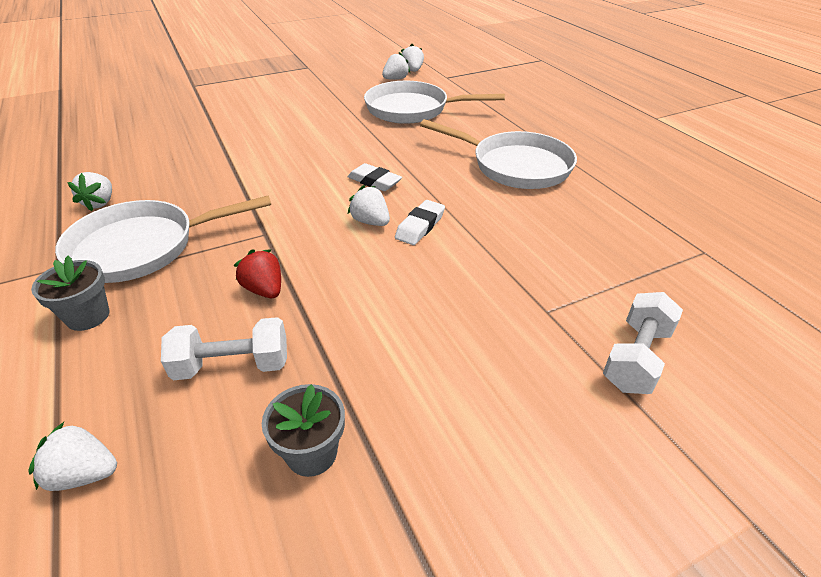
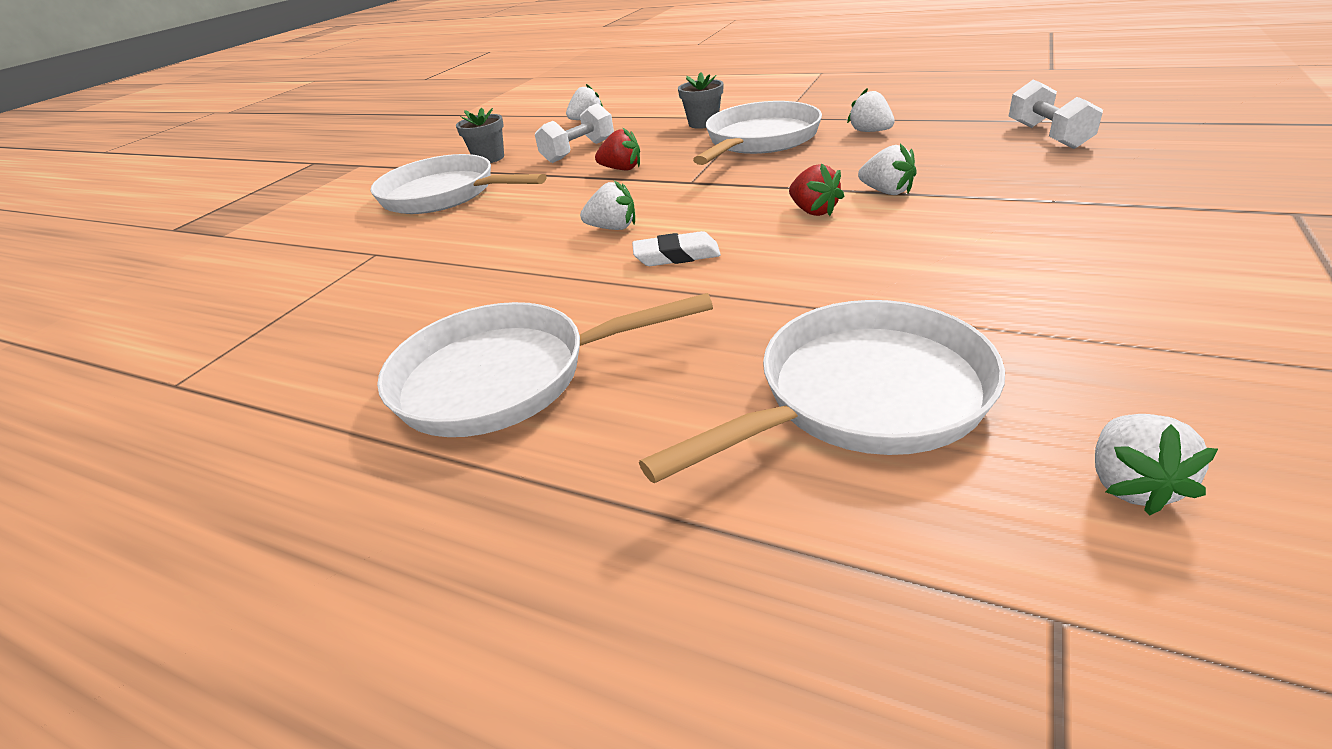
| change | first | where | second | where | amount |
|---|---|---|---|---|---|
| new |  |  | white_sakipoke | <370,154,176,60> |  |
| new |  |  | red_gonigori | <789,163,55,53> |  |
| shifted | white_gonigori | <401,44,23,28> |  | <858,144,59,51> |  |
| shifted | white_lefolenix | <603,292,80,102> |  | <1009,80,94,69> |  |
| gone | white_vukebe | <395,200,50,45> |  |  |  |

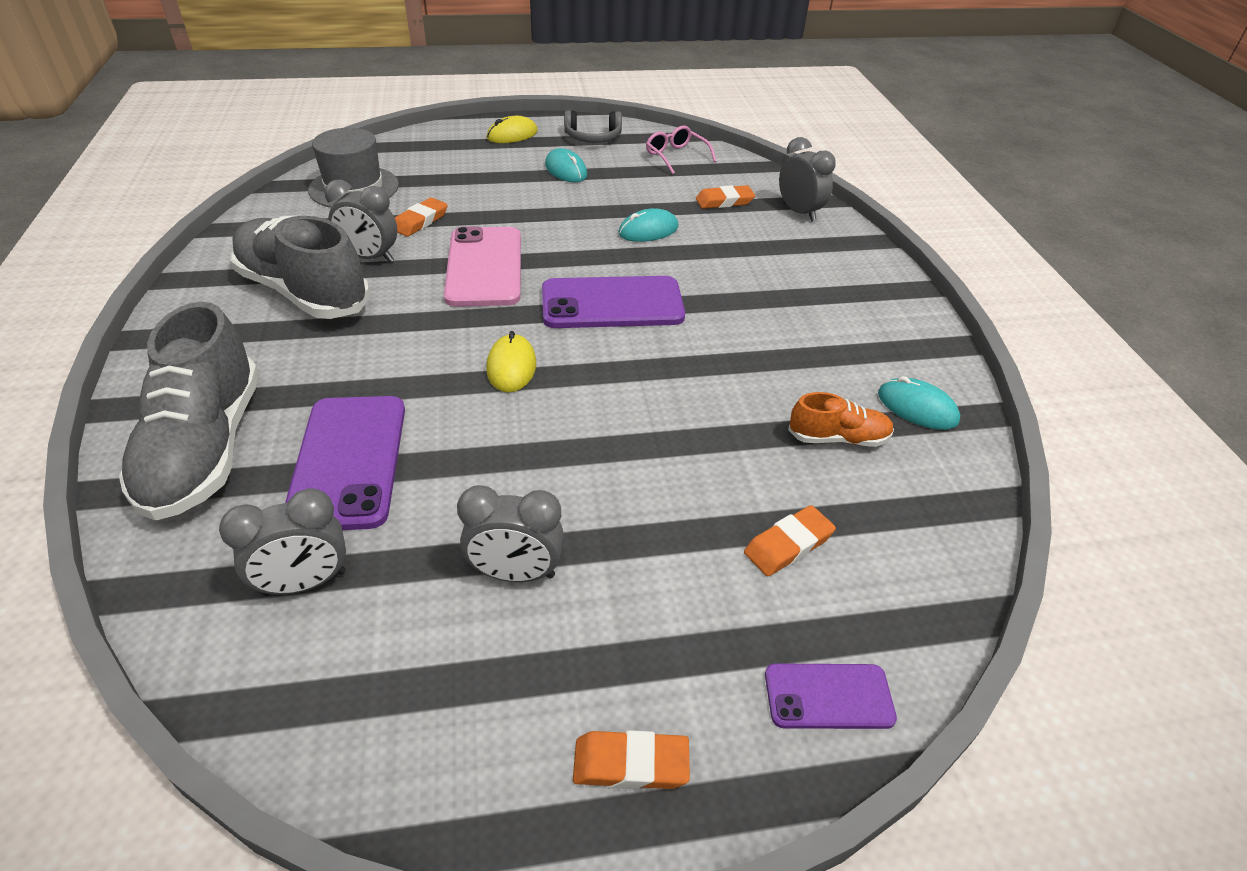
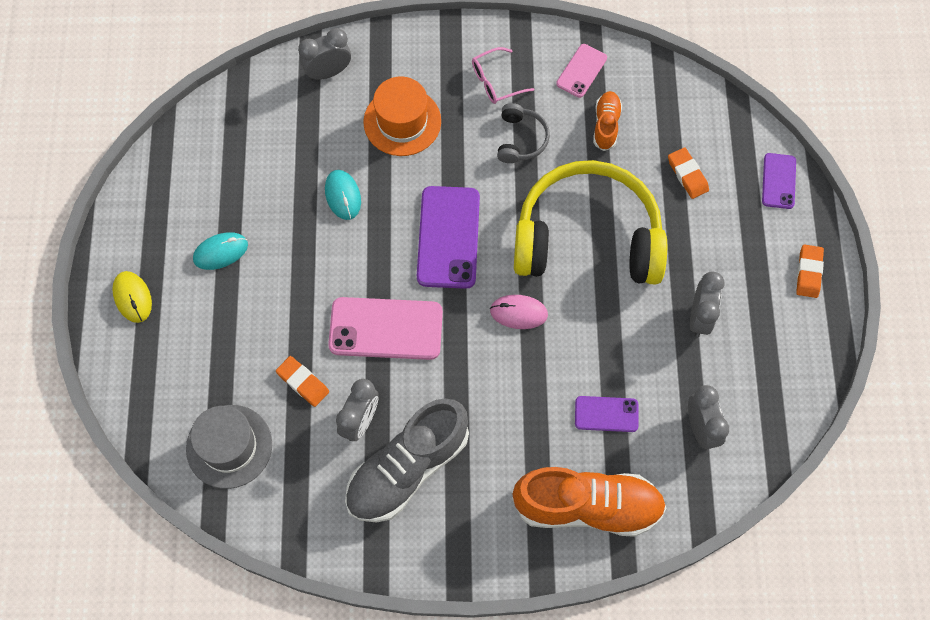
| change | first | where | second | where | amount |
|---|---|---|---|---|---|
| new |  |  | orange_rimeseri | <364,76,77,80> |  |
| shifted | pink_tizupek | <646,126,70,48> |  | <472,47,62,57> |  |
| repainted | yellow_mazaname | <486,331,50,61> | pink_mazaname | <490,295,58,34> |  |
| shifted | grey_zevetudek | <564,110,58,33> |  | <497,103,53,60> |  |
| repainted | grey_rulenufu | <119,302,140,219> | orange_rulenufu | <512,467,155,70> |  |
| new |  |  | yellow_zevetudek | <514,160,153,125> |  |
| swapped | turquoise_mazaname | <878,376,82,54> | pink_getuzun | <556,44,51,54> |  |
| scaled | purple_getuzun | <285,396,120,134> |  | <575,396,63,36> | x0.55 |
| gone | orange_vukebe | <696,185,59,24> |  |  |  |

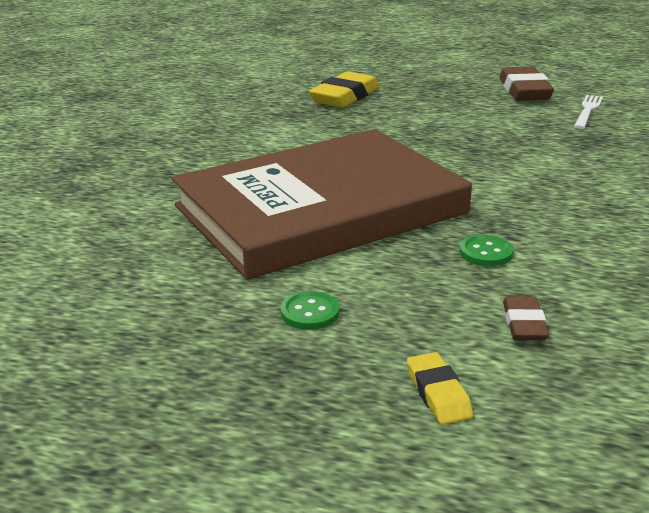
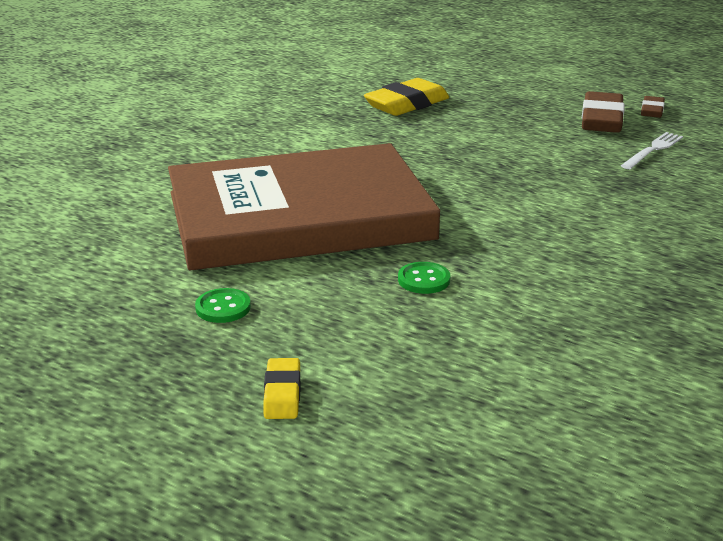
| change | first | where | second | where | amount |
|---|---|---|---|---|---|
| shifted | brown_vukebe | <503,296,46,44> |  | <641,96,24,22> |  |

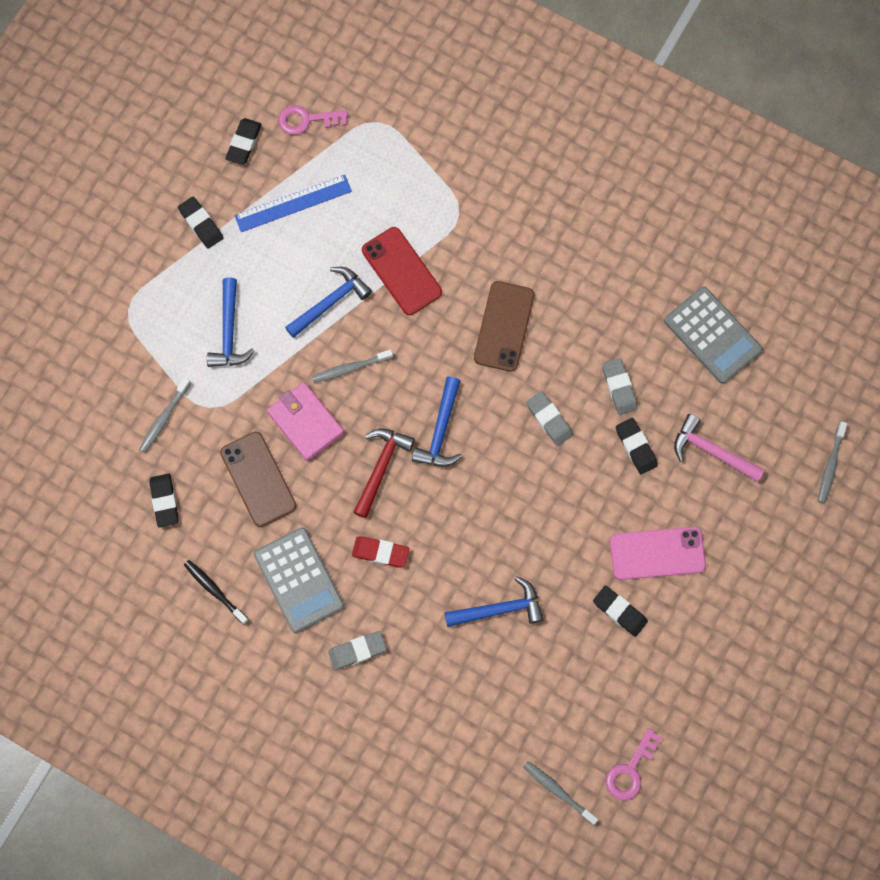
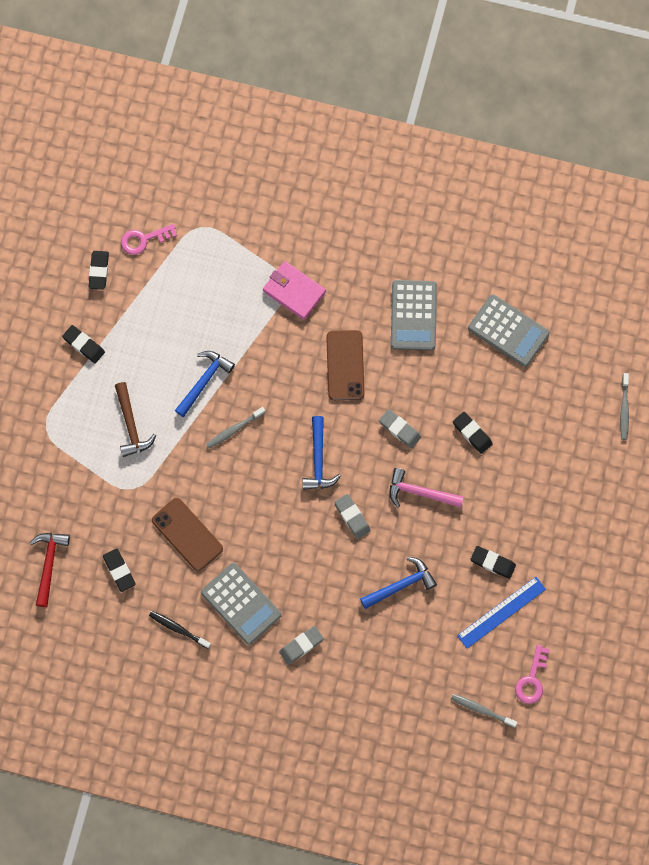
| change | first | where | second | where | amount |
|---|---|---|---|---|---|
| shifted | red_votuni | <353,428,62,90> |  | <30,533,40,74> |  |
| repainted | blue_votuni | <207,278,48,89> | brown_votuni | <115,382,41,75> |  |
| shifted | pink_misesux | <267,382,77,79> |  | <263,261,63,59> |  |
| shifted | grey_vukebe | <602,358,35,57> |  | <334,494,37,45> |  |
| shifted | pink_votuni | <674,414,91,68> |  | <389,468,75,40> |  |
| new |  |  | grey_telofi | <391,280,46,70> |  |
| shifted | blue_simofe | <234,175,118,57> |  | <457,577,89,72> |  |
| gone | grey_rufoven | <140,378,51,74> |  |  |  |
| gone | red_vukebe | <352,536,57,31> |  |  |  |
| gone | red_getuzun | <362,227,80,88> |  |  |  |
| gone | pink_getuzun | <610,527,96,53> |  |  |  |

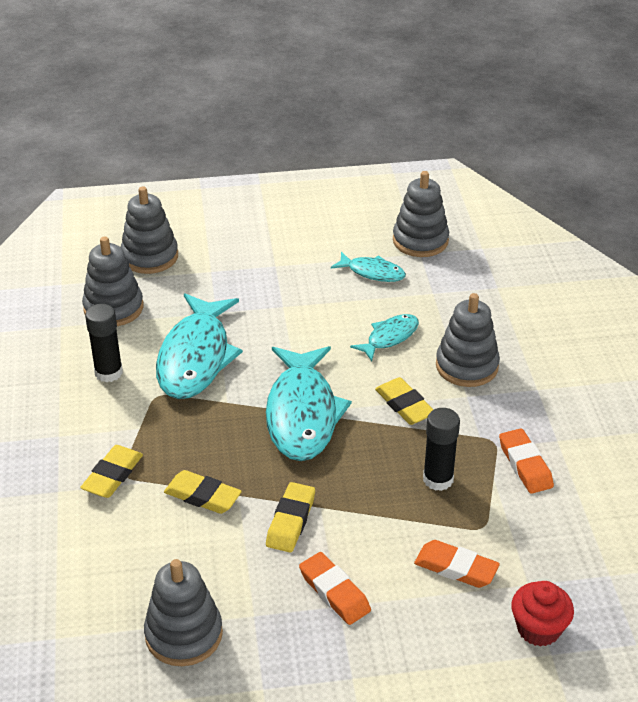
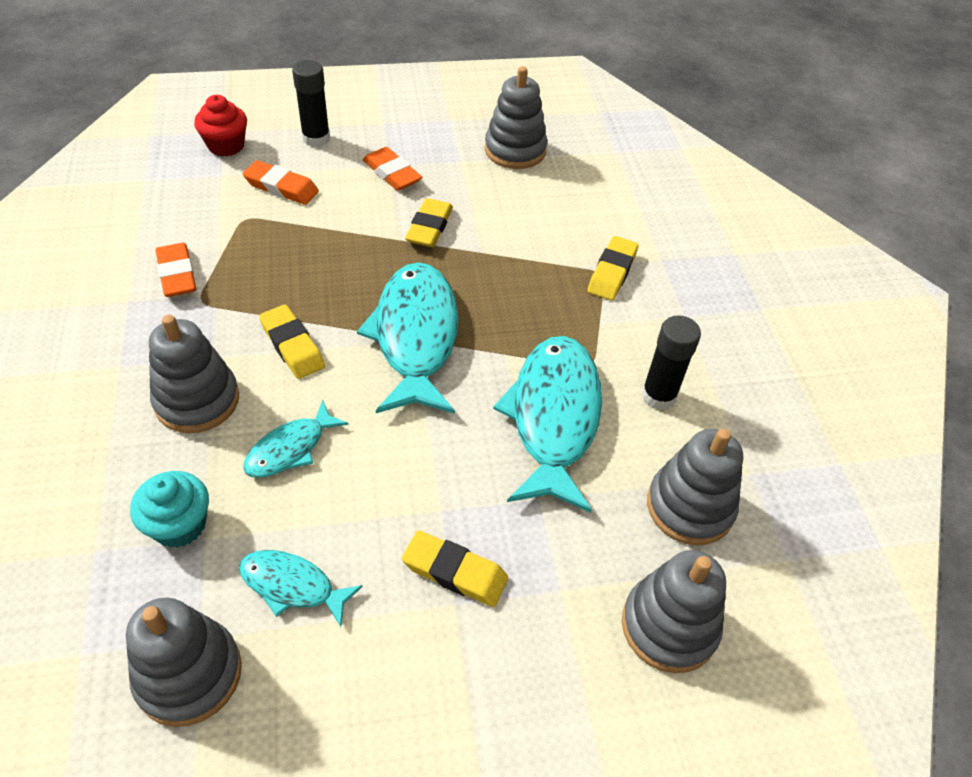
| change | first | where | second | where | amount |
|---|---|---|---|---|---|
| new |  |  | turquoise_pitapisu | <130,471,79,77> |  |
| shifted | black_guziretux | <423,408,37,83> |  | <292,60,38,87> |  |
| shifted | yellow_vukebe | <164,470,78,44> |  | <402,530,106,77> |  |

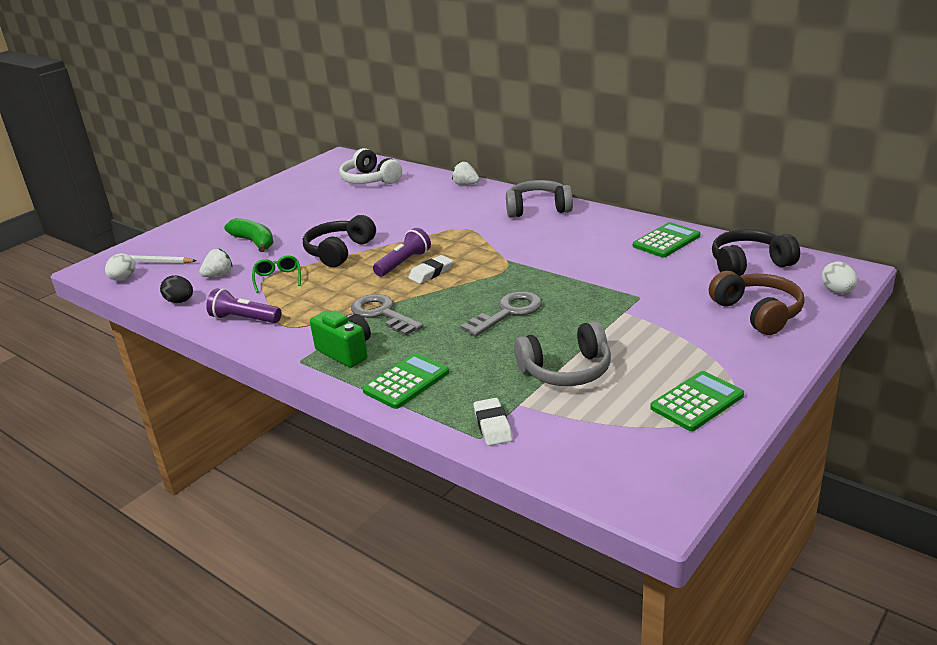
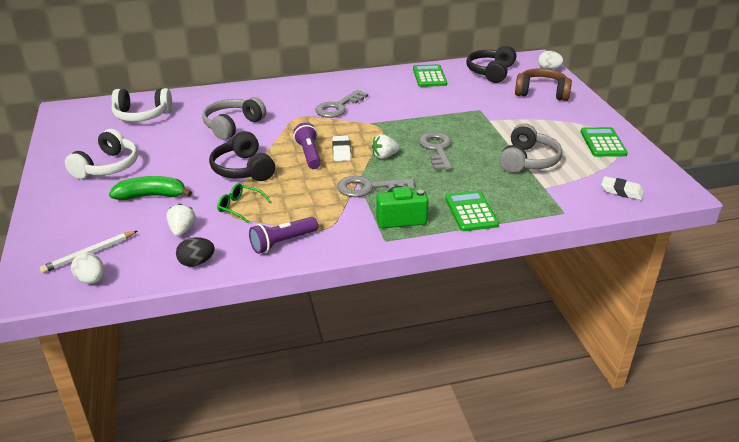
| change | first | where | second | where | amount |
|---|---|---|---|---|---|
| new |  |  | white_zevetudek | <65,129,73,50> |  |
| shifted | grey_zevetudek | <506,180,67,38> |  | <202,97,64,43> |  |
| new |  |  | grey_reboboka | <315,90,53,28> |  |
| shifted | white_gonigori | <452,161,27,24> |  | <372,134,28,25> |  |
| shifted | white_vukebe | <473,398,40,48> |  | <601,176,43,24> |  |

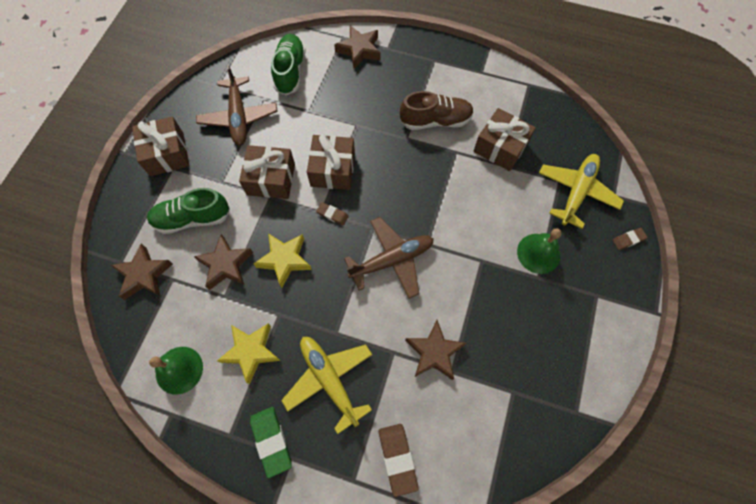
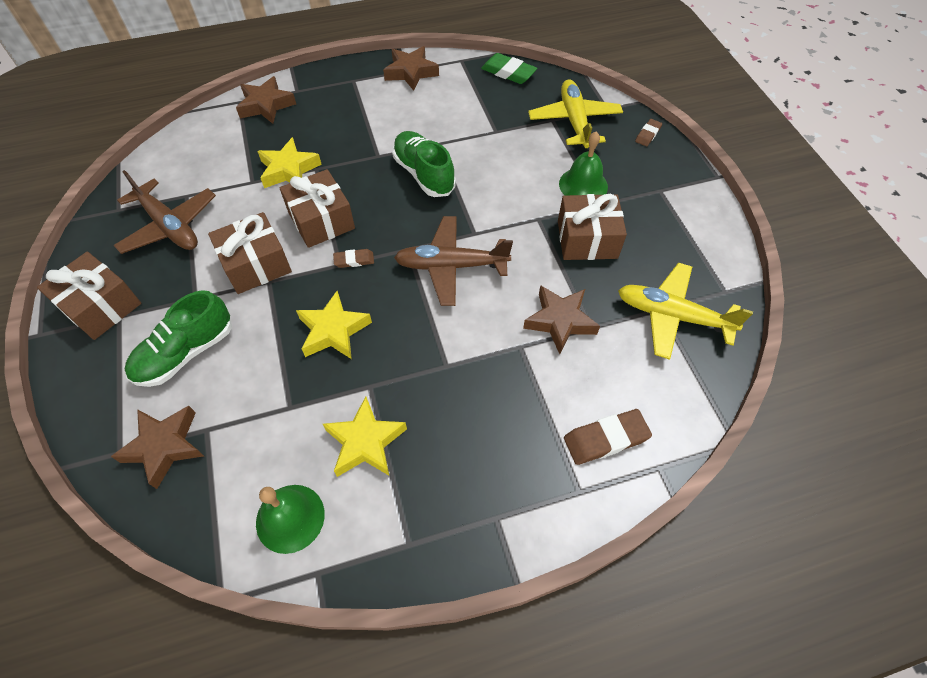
| change | first | where | second | where | amount |
|---|---|---|---|---|---|
| new |  |  | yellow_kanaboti | <257,137,65,51> |  |
| shifted | brown_kanaboti | <193,234,60,56> |  | <383,46,56,45> |  |
| shifted | green_rulenufu | <271,34,35,62> |  | <392,131,64,66> |  |
| rotated | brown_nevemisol | <344,217,90,82> |  | <394,216,119,90> | 120 degrees counterclockwise |
| shifted | green_vukebe | <250,407,42,71> |  | <481,53,56,31> |  |
| shifted | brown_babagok | <473,108,63,63> |  | <558,194,69,66> |  |
| rotated | brown_vukebe | <379,424,40,73> |  | <564,409,88,56> | 60 degrees counterclockwise |
| shifted | yellow_nevemisol | <281,337,91,97> |  | <618,263,135,97> |  |
| gone | brown_rulenufu | <400,91,74,39> |  |  |  |

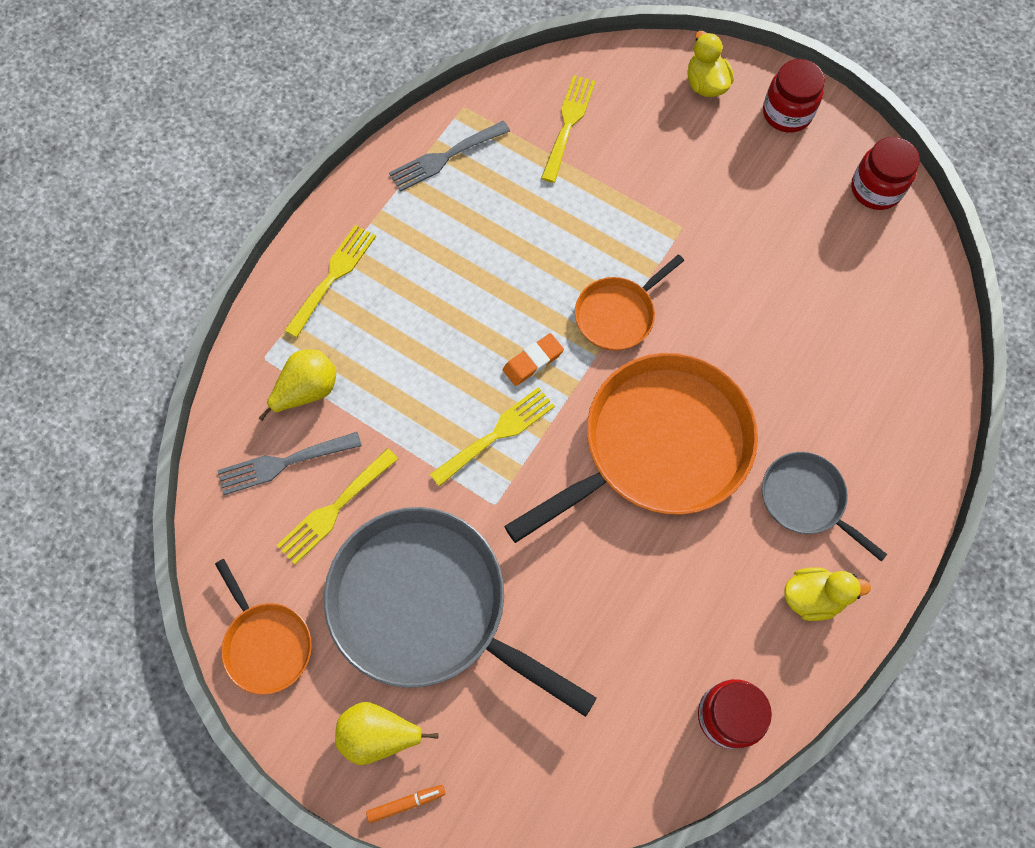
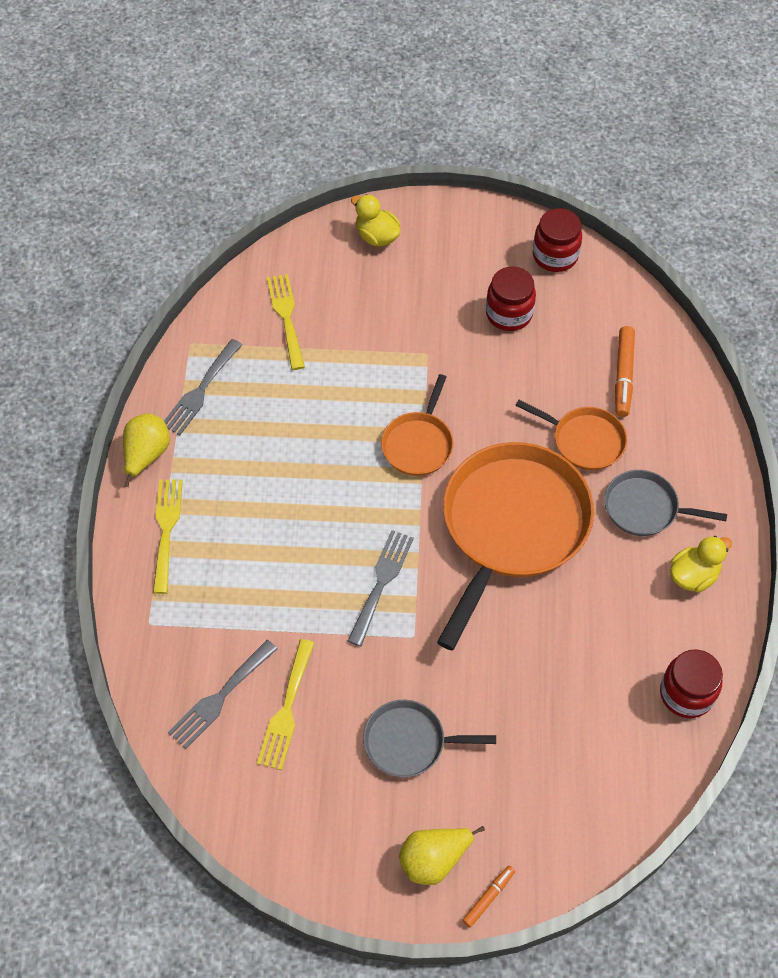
| change | first | where | second | where | amount |
|---|---|---|---|---|---|
| shifted | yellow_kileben | <259,349,77,72> |  | <123,413,47,74> |  |
| repainted | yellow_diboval | <430,387,125,100> | grey_diboval | <348,530,66,116> |  |
| scaled | grey_sakipoke | <324,507,273,210> |  | <363,700,133,77> | x0.50 |
| shifted | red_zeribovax | <763,59,62,74> |  | <486,267,50,64> |  |
| shifted | orange_sakipoke | <215,559,97,136> |  | <515,400,112,70> |  |
| new |  |  | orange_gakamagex | <615,326,20,91> |  |
| gone | orange_vukebe | <503,333,61,53> |  |  |  |

